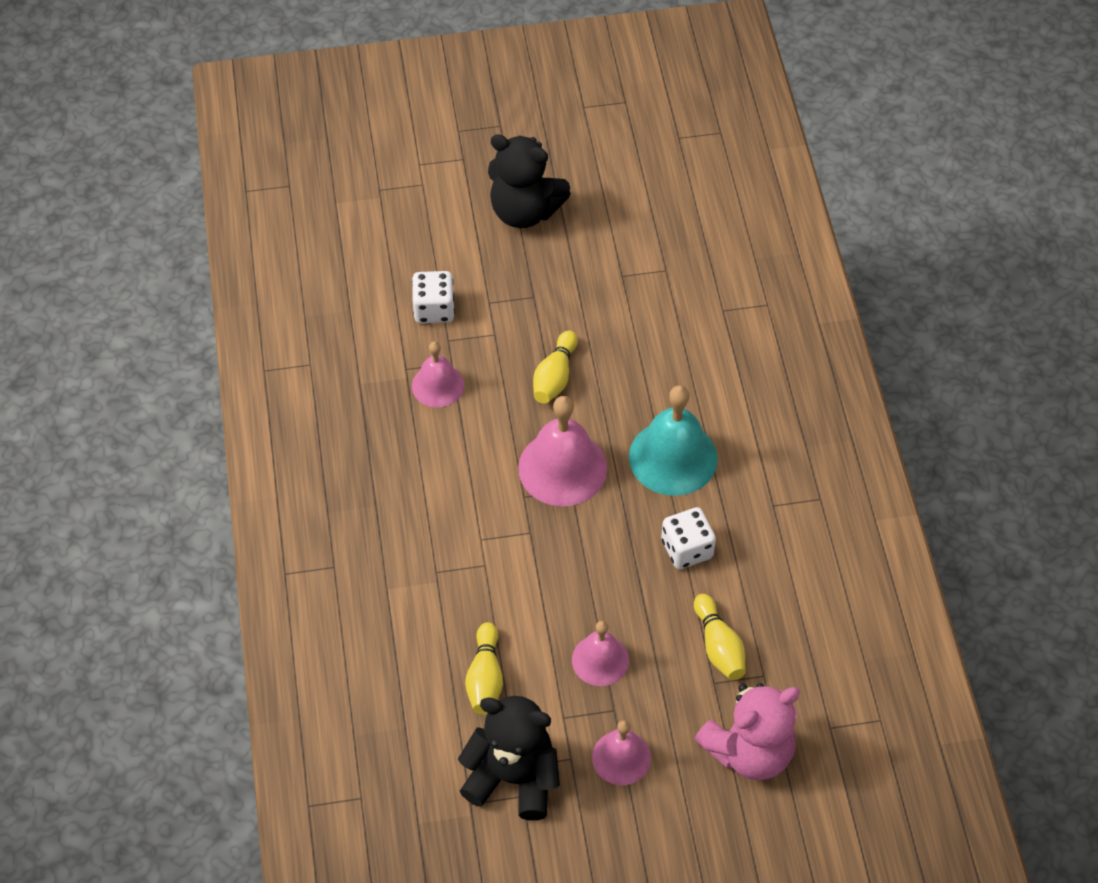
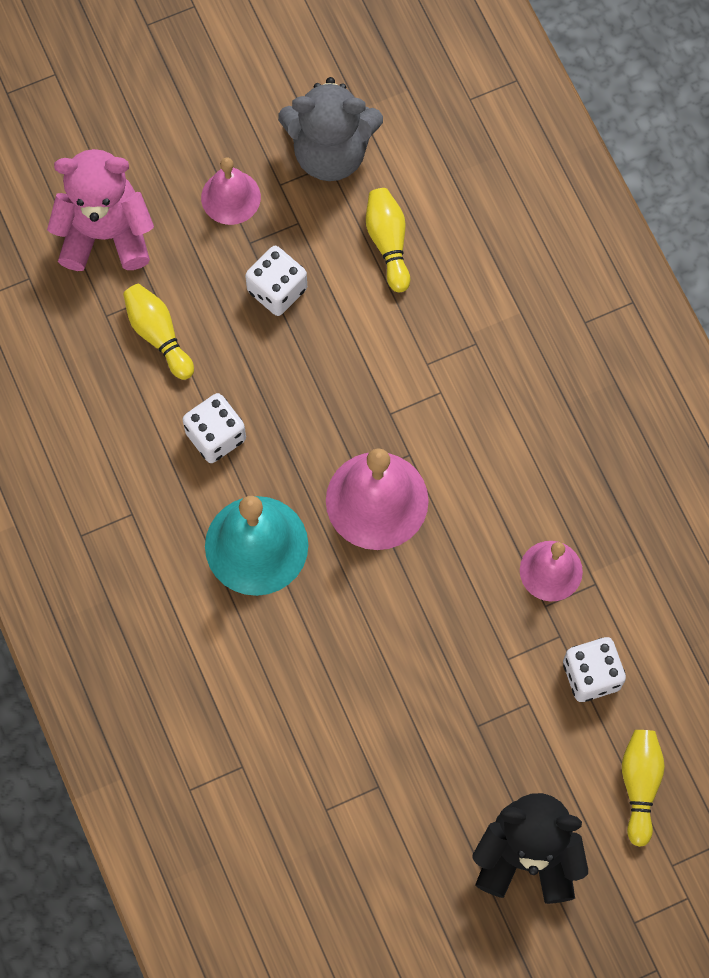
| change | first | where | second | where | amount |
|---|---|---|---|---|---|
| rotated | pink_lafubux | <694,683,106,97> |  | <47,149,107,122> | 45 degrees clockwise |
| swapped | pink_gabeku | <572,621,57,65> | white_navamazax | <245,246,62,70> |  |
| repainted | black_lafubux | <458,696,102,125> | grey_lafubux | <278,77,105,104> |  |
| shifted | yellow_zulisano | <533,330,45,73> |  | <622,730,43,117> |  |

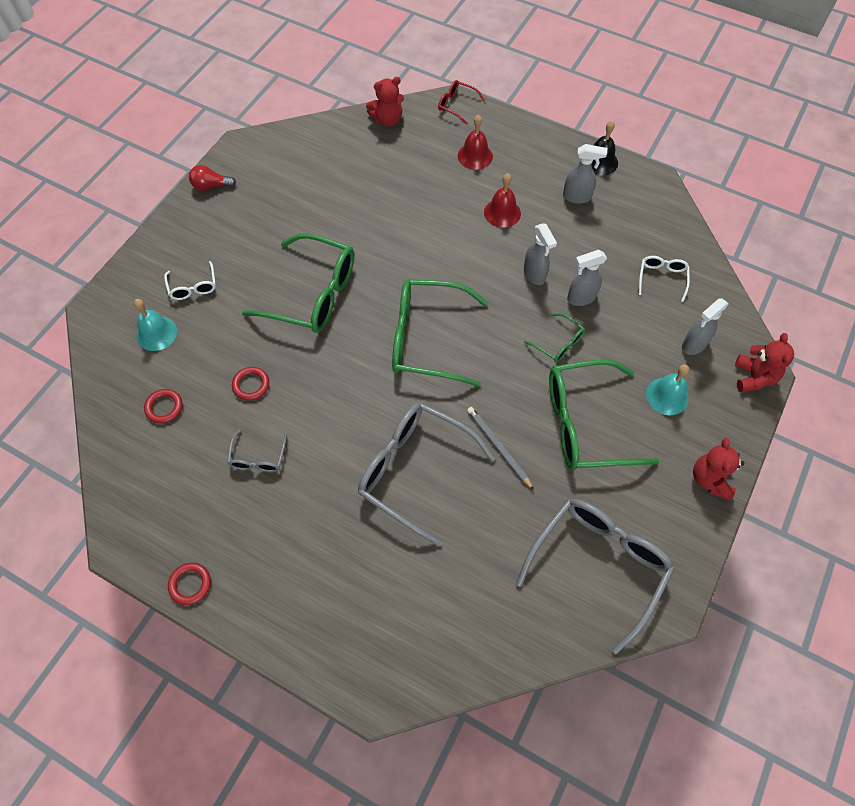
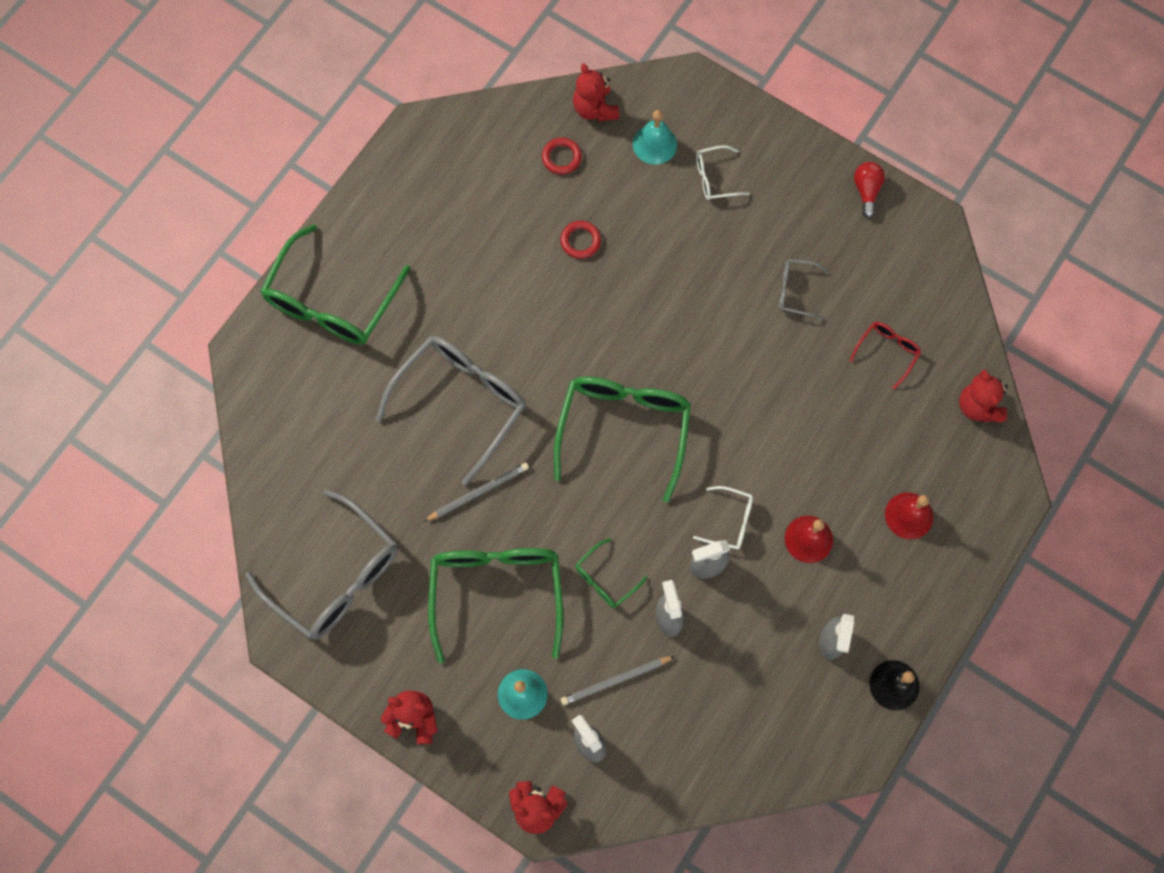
| change | first | where | second | where | amount |
|---|---|---|---|---|---|
| shifted | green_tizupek | <242,233,113,100> |  | <260,224,151,121> |  |
| new |  |  | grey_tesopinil | <561,656,114,49> |  |
| new |  |  | red_lafubux | <573,63,46,59> |  |
| shifted | white_tizupek | <639,256,51,46> |  | <693,486,60,63> |  |
| shifted | grey_tizupek | <227,429,60,43> |  | <779,259,50,61> |  |
| shifted | red_tizupek | <438,80,47,45> |  | <850,322,71,67> |  |
| gone | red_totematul | <168,563,43,42> |  |  |  |

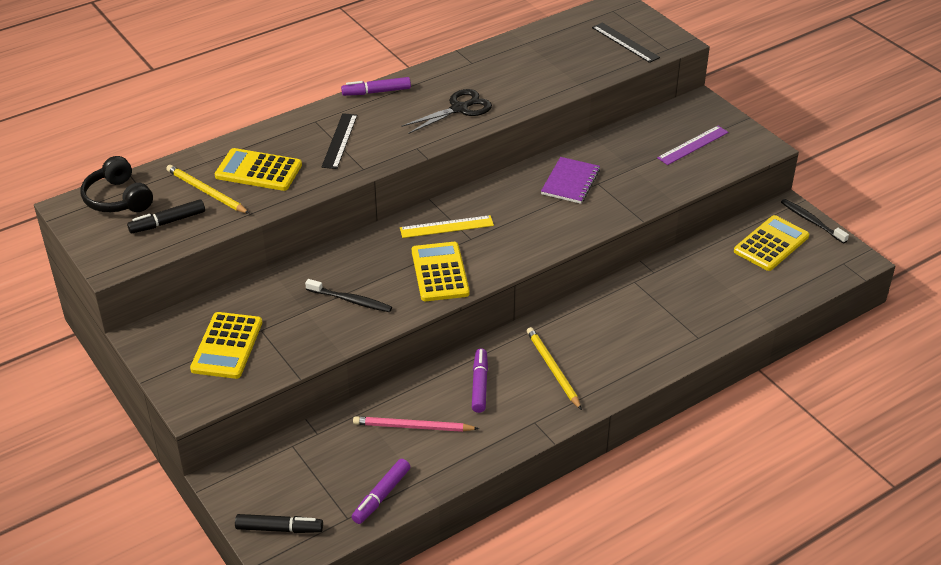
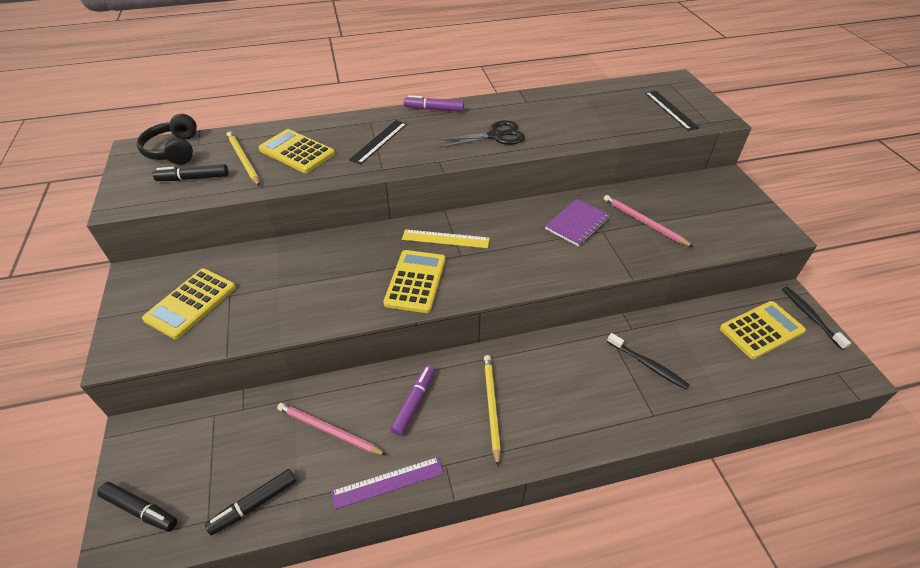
| change | first | where | second | where | amount |
|---|---|---|---|---|---|
| repainted | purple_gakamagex | <352,459,58,65> | black_gakamagex | <205,469,91,66> |  |
| shifted | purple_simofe | <657,126,71,39> |  | <331,457,113,52> |  |
| new |  |  | pink_tesopinil | <604,195,89,52> |  |
| shifted | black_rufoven | <305,279,87,33> |  | <607,333,83,57> |  |

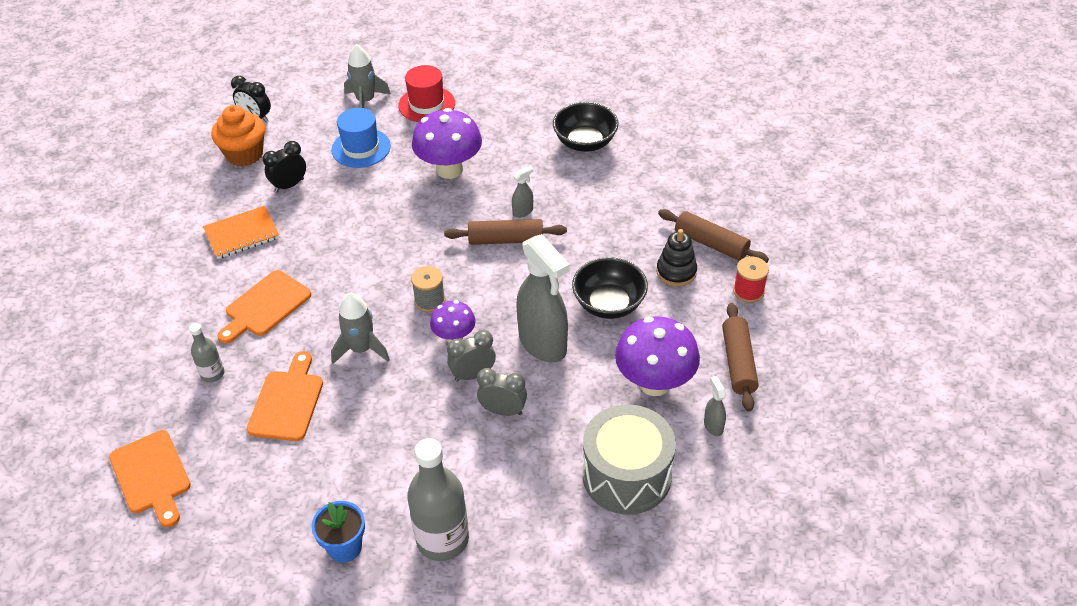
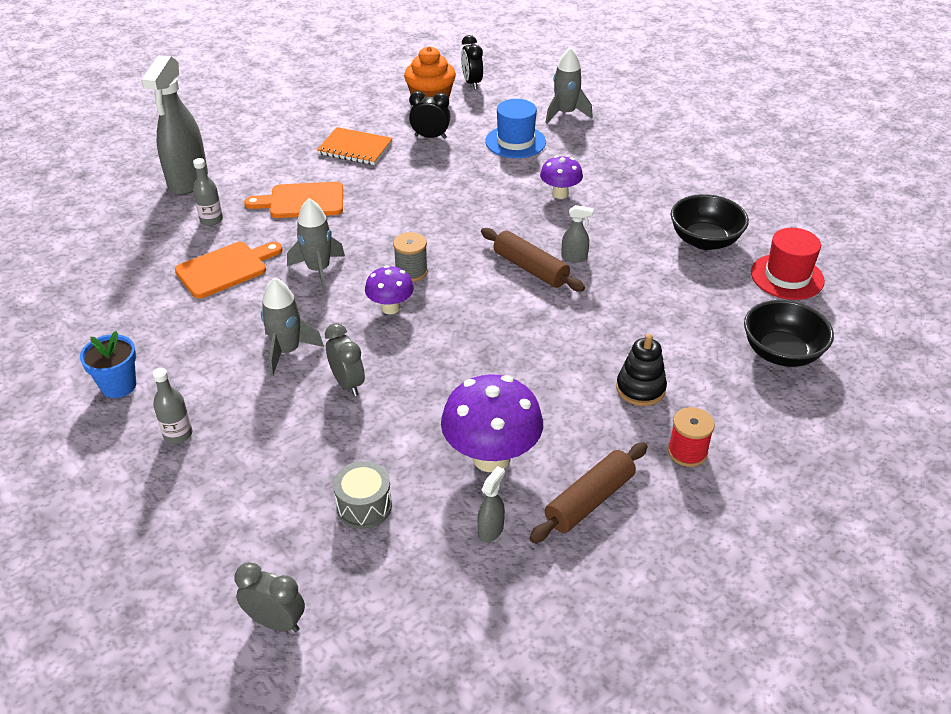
| change | first | where | second | where | amount |
|---|---|---|---|---|---|
| shifted | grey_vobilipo | <517,234,53,128> |  | <141,55,67,140> |  |
| scaled | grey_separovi | <407,438,62,123> |  | <153,368,39,76> | x0.51 |
| shifted | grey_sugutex | <447,330,49,52> |  | <234,562,71,70> |  |
| new |  |  | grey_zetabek | <261,277,63,99> |  |
| scaled | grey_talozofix | <583,405,93,110> |  | <333,461,59,68> | x0.53 |
| scaled | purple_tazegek | <412,108,70,71> |  | <540,156,43,43> | x0.57 |
| shifted | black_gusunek | <572,257,76,62> |  | <744,300,90,67> |  |
| shifted | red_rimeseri | <398,65,57,57> |  | <751,228,74,72> |  |
| gone | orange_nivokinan | <109,430,82,97> |  |  |  |
| gone | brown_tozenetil | <658,209,111,54> |  |  |  |

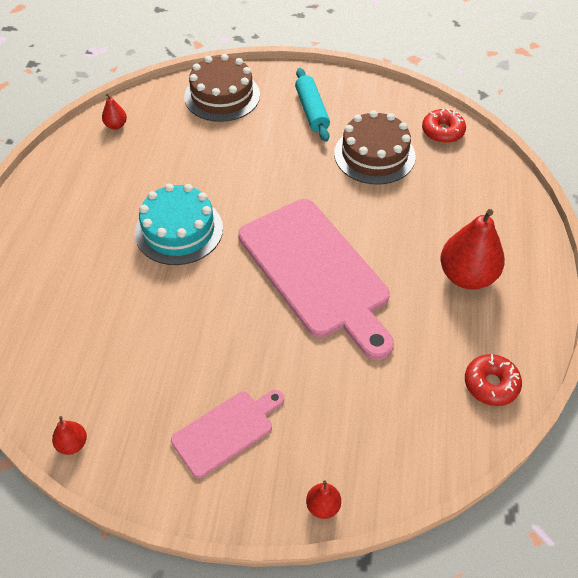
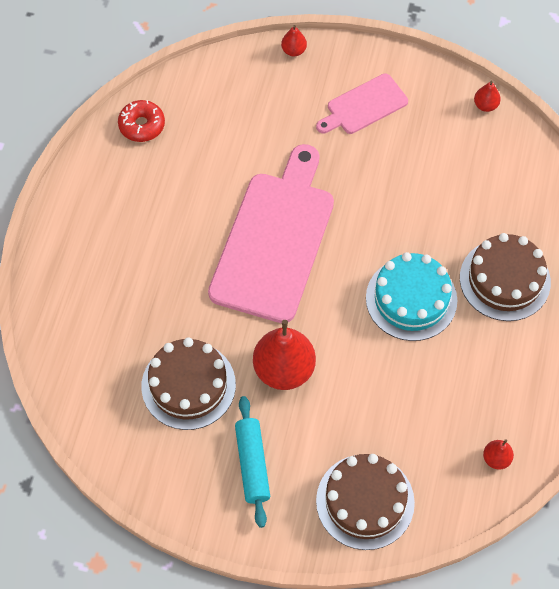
| change | first | where | second | where | amount |
|---|---|---|---|---|---|
| rotated | pink_nivokinan | <238,199,156,161> |  | <208,144,126,179> | 45 degrees clockwise |
| shifted | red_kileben | <440,209,65,81> |  | <253,320,63,70> |  |
| new |  |  | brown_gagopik | <460,233,91,88> |  |
| gone | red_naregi | <422,108,44,35> |  |  |  |

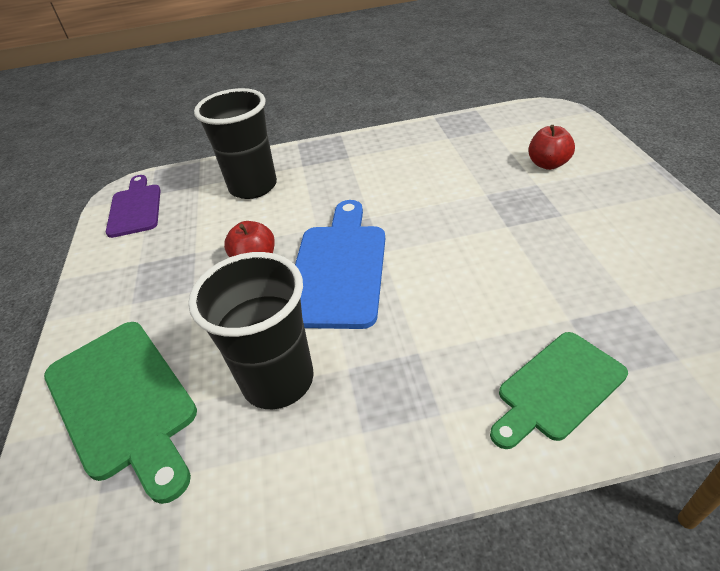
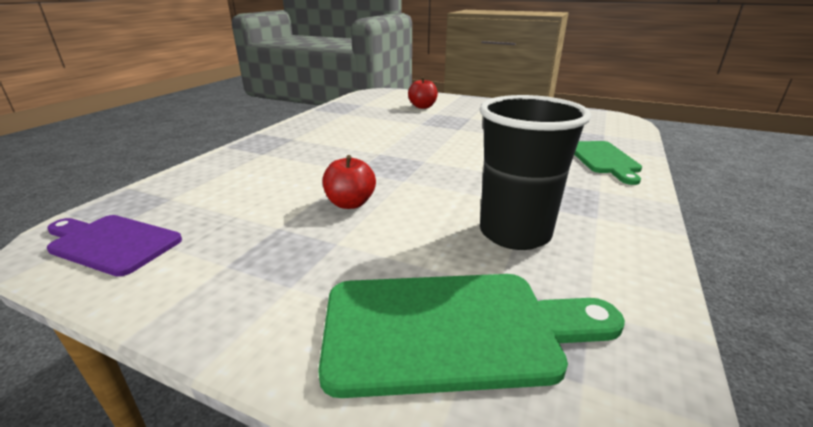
| change | first | where | second | where | amount |
|---|---|---|---|---|---|
| gone | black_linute | <194,88,83,111> |  |  |  |
| gone | blue_nivokinan | <295,200,90,129> |  |  |  |

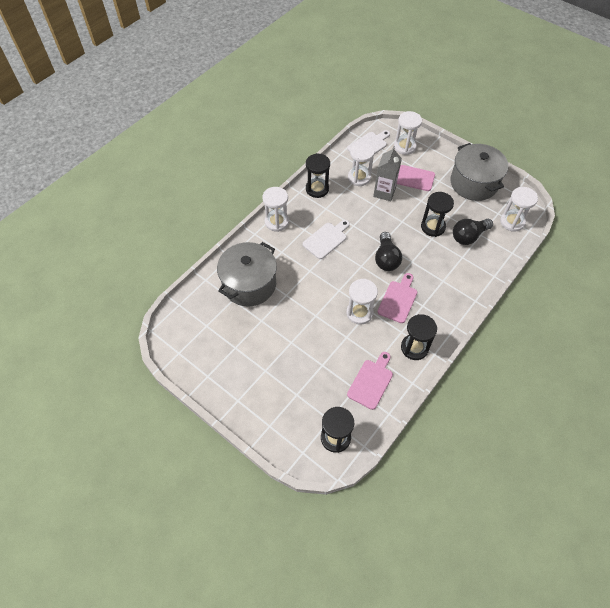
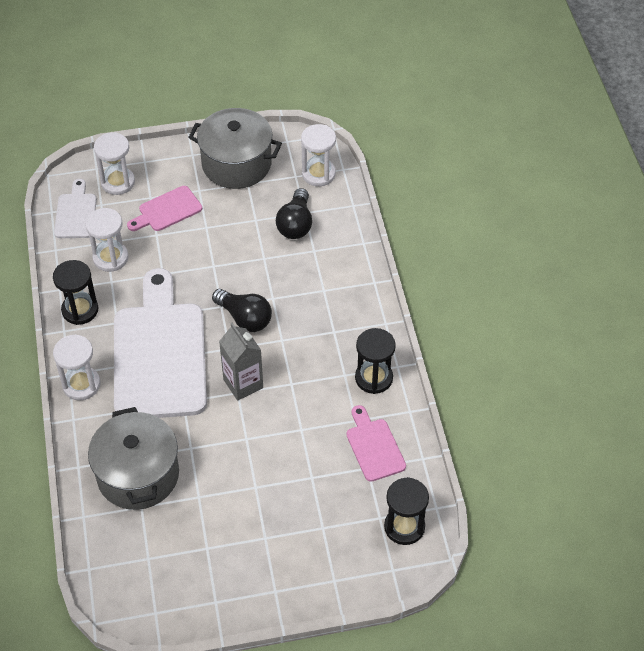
| change | first | where | second | where | amount |
|---|---|---|---|---|---|
| scaled | white_nivokinan | <303,220,47,39> |  | <114,268,93,150> | x2.19 |
| shifted | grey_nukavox | <373,146,29,55> |  | <219,322,44,79> |  |
| gone | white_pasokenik | <346,279,32,46> |  |  |  |
| gone | pink_nivokinan | <377,273,40,50> |  |  |  |
| gone | black_pasokenik | <421,192,33,45> |  |  |  |

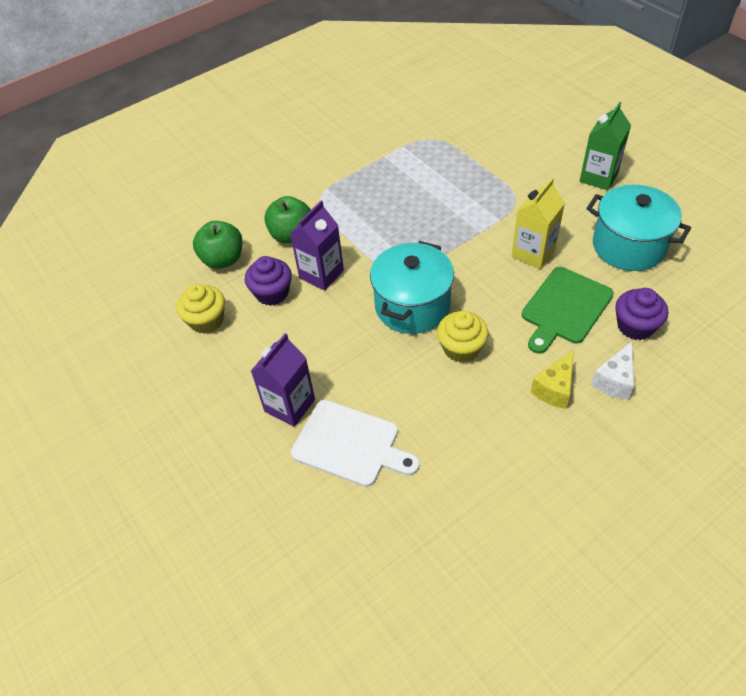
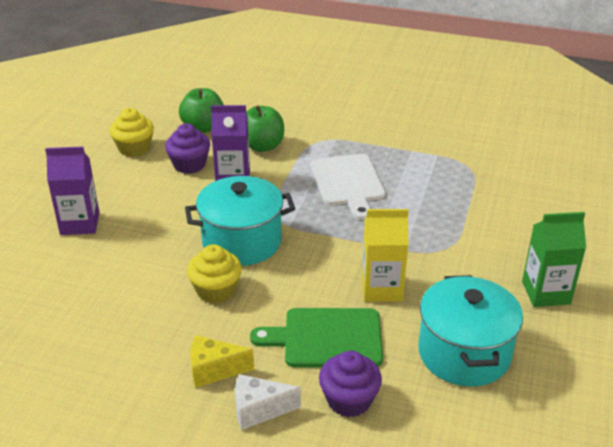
| change | first | where | second | where | amount |
|---|---|---|---|---|---|
| shifted | white_nivokinan | <291,400,129,87> |  | <310,154,76,66> |  |

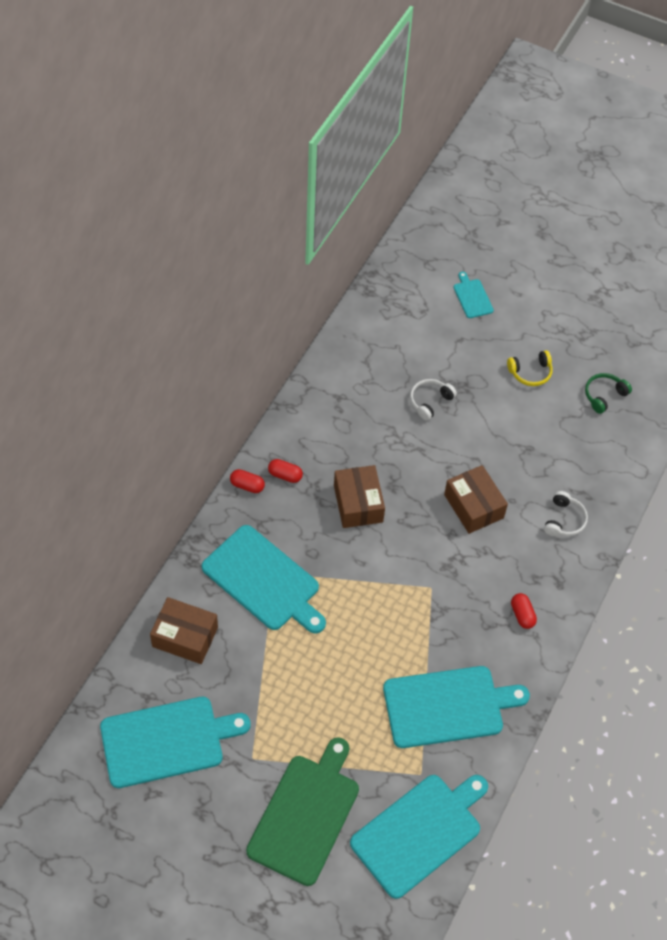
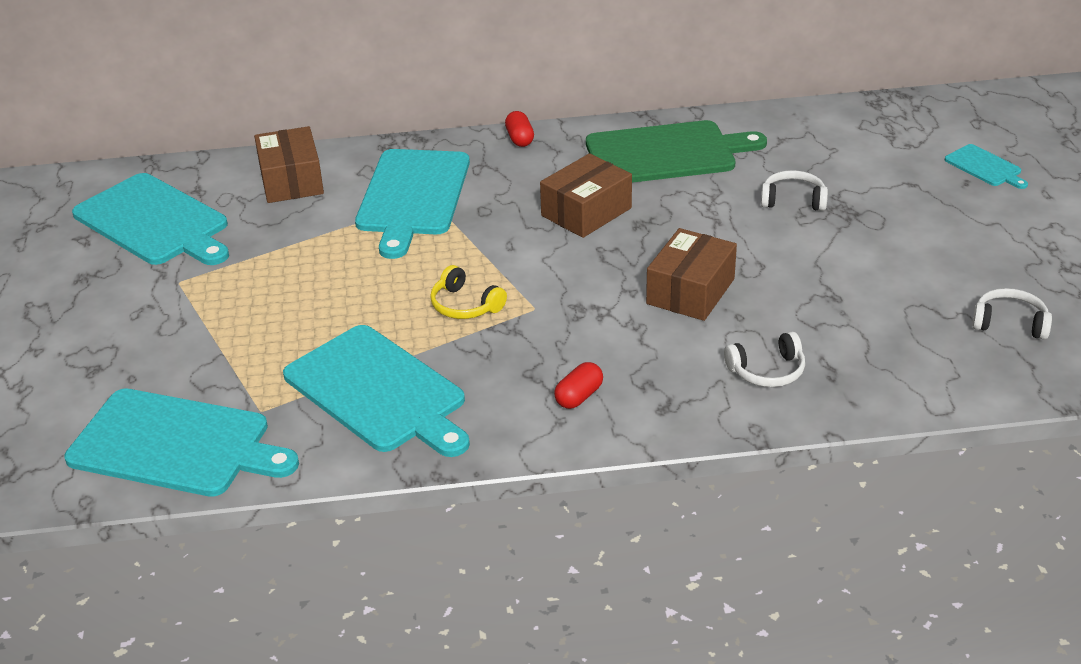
| change | first | where | second | where | amount |
|---|---|---|---|---|---|
| shifted | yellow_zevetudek | <507,350,46,36> |  | <430,265,77,54> |  |
| shifted | green_nivokinan | <246,737,113,149> |  | <586,120,181,63> |  |
| rotated | turquoise_nivokinan | <454,272,40,46> |  | <945,144,83,45> | 105 degrees clockwise |
| repainted | green_zevetudek | <585,373,47,41> | white_zevetudek | <972,288,80,52> |  |
| gone | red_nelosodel | <268,459,35,24> |  |  |  |

